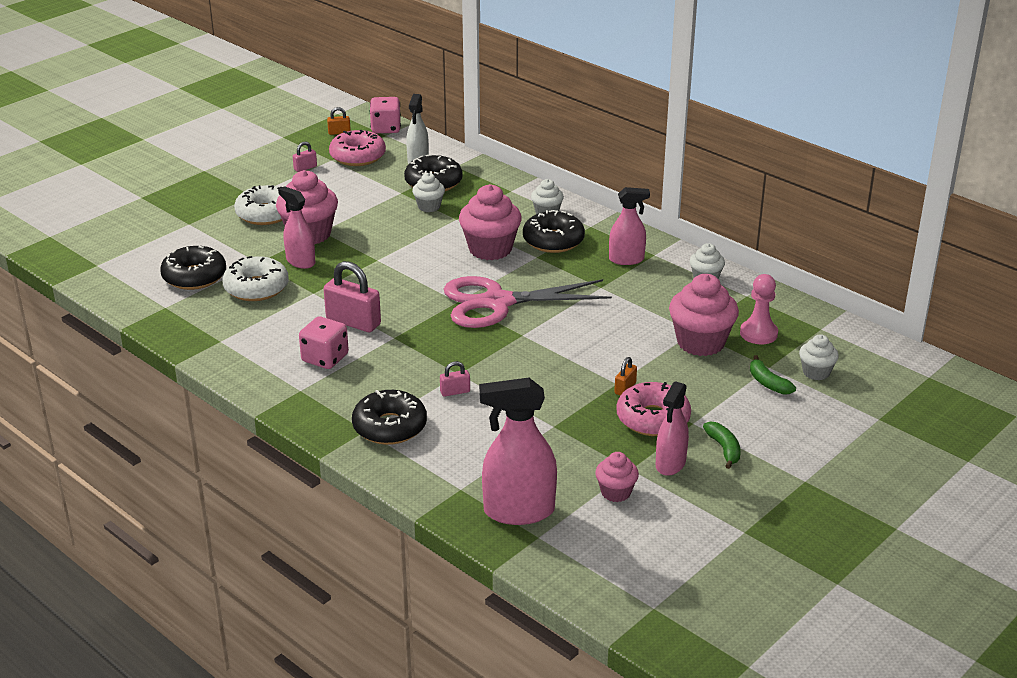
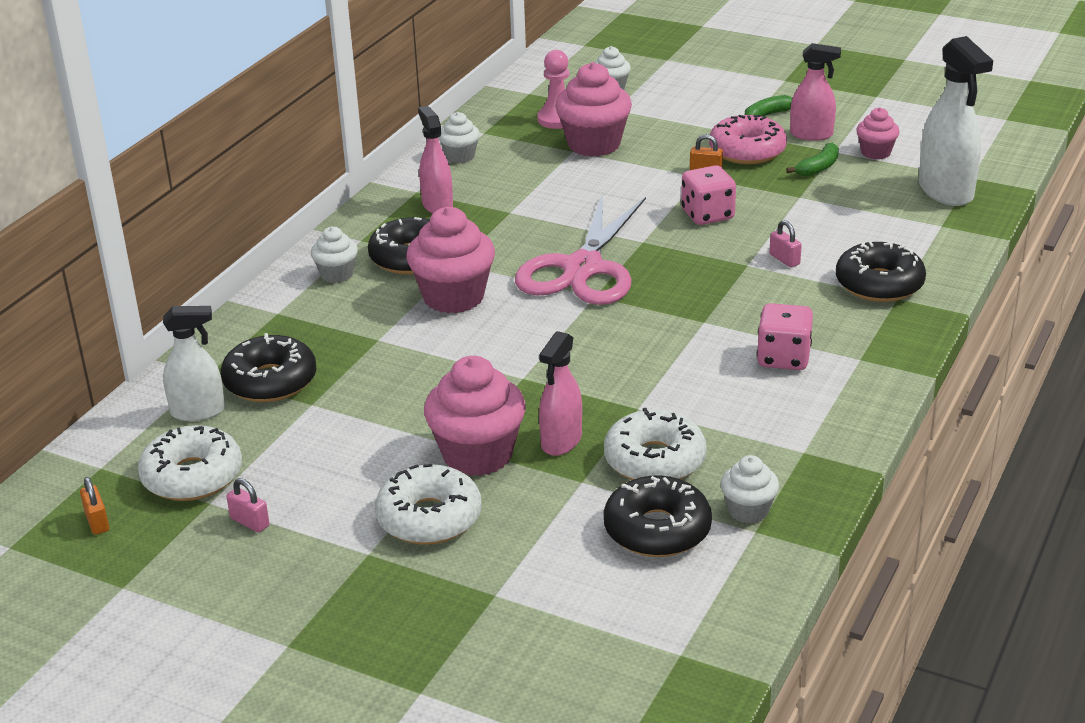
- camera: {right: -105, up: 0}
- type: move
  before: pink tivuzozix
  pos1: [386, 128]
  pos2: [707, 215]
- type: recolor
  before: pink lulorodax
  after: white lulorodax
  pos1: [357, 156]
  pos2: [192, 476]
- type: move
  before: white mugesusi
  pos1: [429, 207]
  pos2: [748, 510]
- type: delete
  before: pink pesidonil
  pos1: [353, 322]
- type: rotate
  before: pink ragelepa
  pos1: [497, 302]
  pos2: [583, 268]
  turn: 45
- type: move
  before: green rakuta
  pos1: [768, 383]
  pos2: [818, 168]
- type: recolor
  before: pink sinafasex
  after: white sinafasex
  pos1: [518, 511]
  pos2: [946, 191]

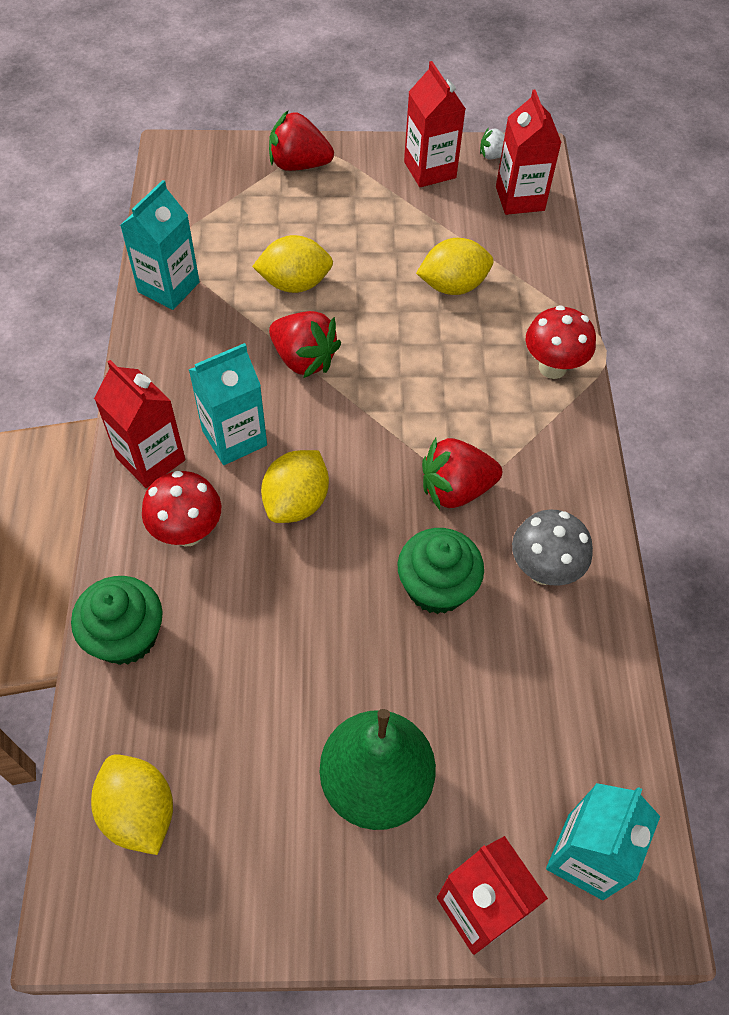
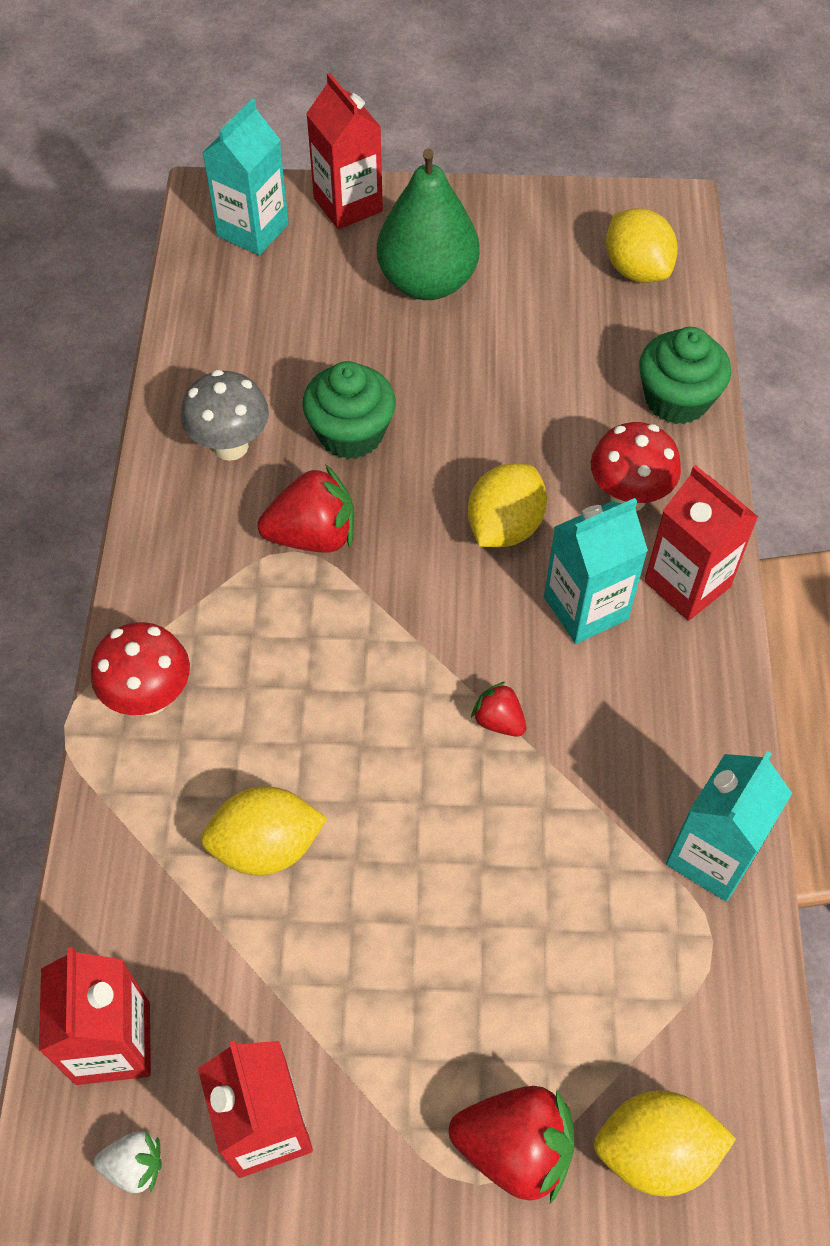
- camera: {right: -175, up: 0}
- type: move
  before: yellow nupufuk
  pos1: [295, 283]
  pos2: [655, 1151]
- type: resize
  before: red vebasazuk
  pos1: [304, 359]
  pos2: [498, 721]
  scale: 0.54

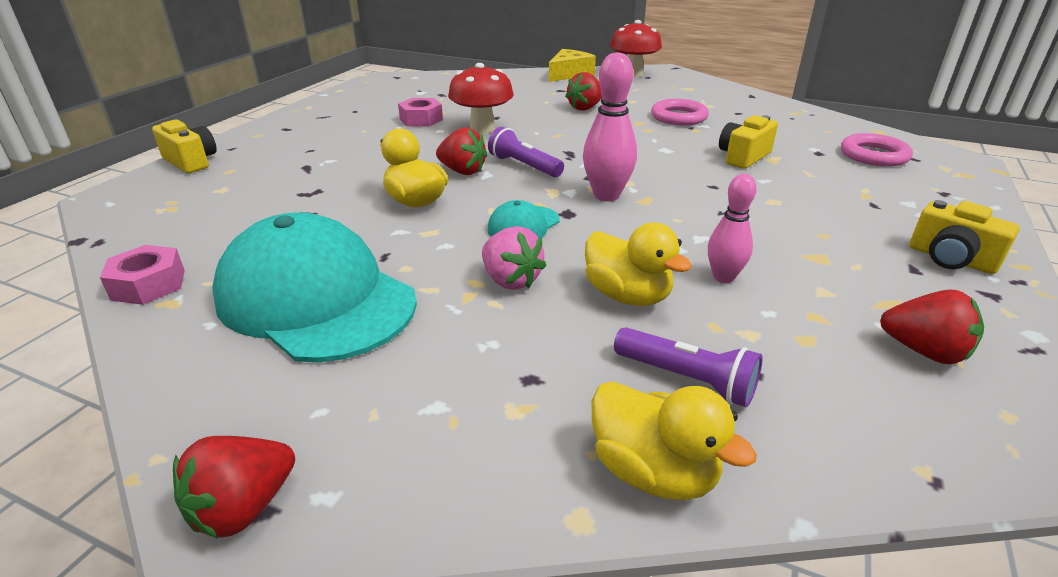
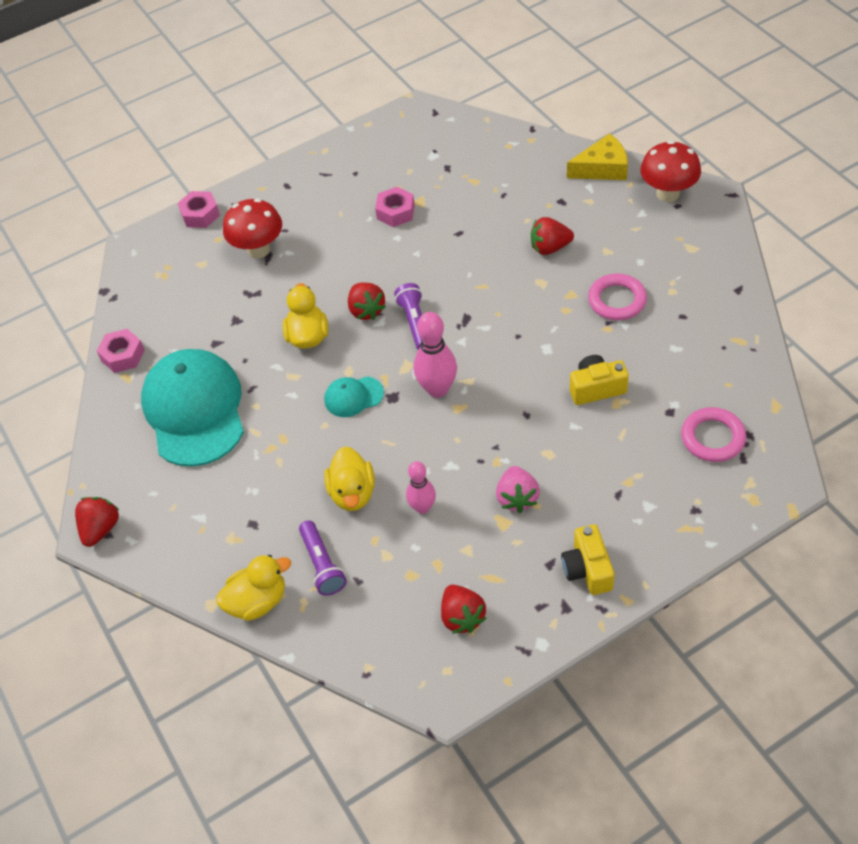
- camera: {right: 40, up: 20}
- type: move
  before: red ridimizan
  pos1: [482, 129]
  pos2: [258, 250]
- type: replace
  before: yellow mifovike
  after: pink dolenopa
  pos1: [191, 162]
  pos2: [200, 214]
- type: move
  before: pink vebasazuk
  pos1: [510, 280]
  pos2: [517, 498]
- type: rotate
  before: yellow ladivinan
  pos1: [653, 472]
  pos2: [258, 601]
  turn: -105
- type: rotate
  before: red vebasazuk
  pos1: [243, 508]
  pos2: [101, 529]
  turn: 120

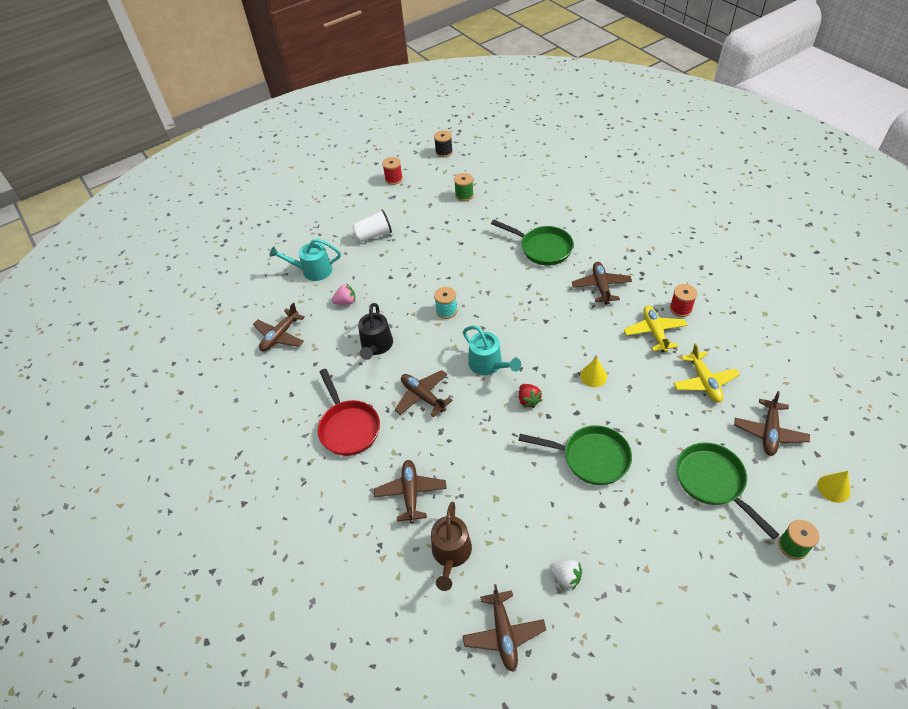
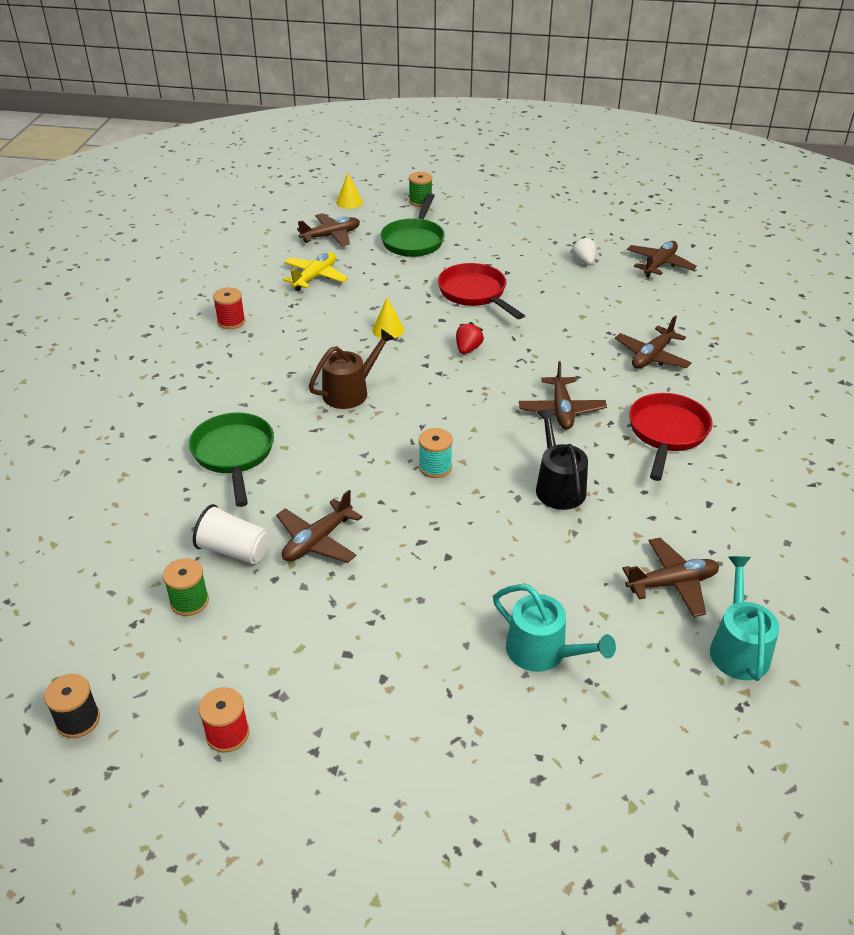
- camera: {right: -140, up: -10}
- type: move
  before: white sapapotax
  pos1: [373, 235]
  pos2: [234, 550]
- type: move
  before: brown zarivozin
  pos1: [601, 286]
  pos2: [317, 541]
- type: delete
  before: pink vebasazuk
  pos1: [346, 302]
- type: rotate
  before: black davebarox
  pos1: [376, 346]
  pos2: [558, 487]
  turn: -60
- type: delete
  before: yellow zarivozin
  pos1: [654, 332]
- type: move
  before: turquoise davebarox
  pos1: [488, 364]
  pos2: [738, 648]
- type: recolor
  before: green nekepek
  after: red nekepek
  pos1: [590, 458]
  pos2: [475, 294]
- type: move
  before: brown davebarox
  pos1: [451, 553]
  pos2: [350, 392]

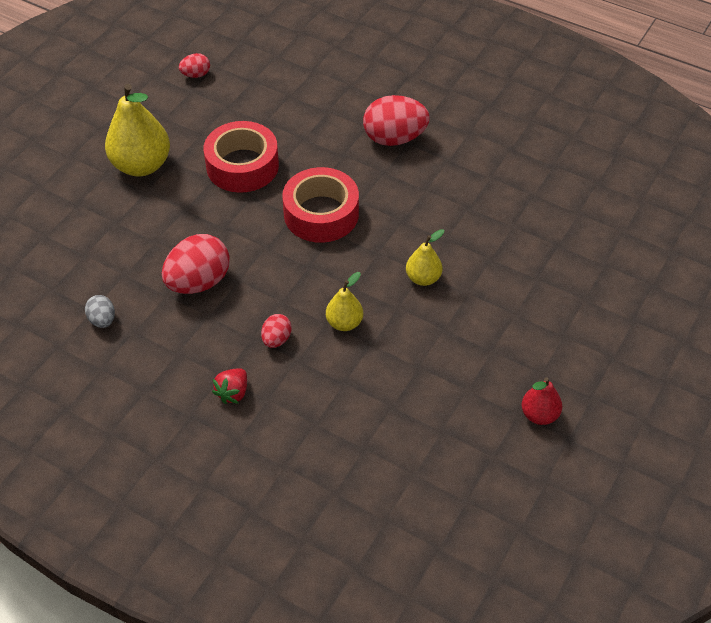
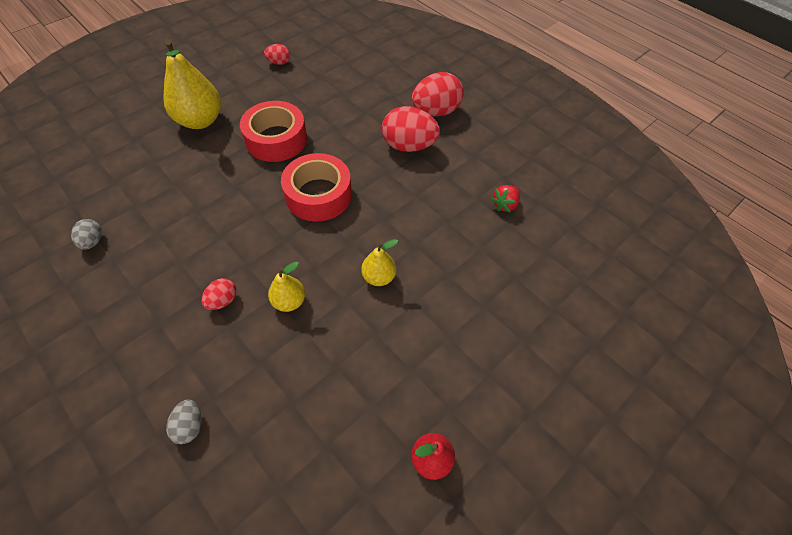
- camera: {right: 15, up: 5}
- type: move
  before: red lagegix
  pos1: [199, 282]
  pos2: [435, 112]
- type: move
  before: red vebasazuk
  pos1: [233, 393]
  pos2: [505, 205]
- type: insert
  after: grey lagegix
  pos2: [190, 426]

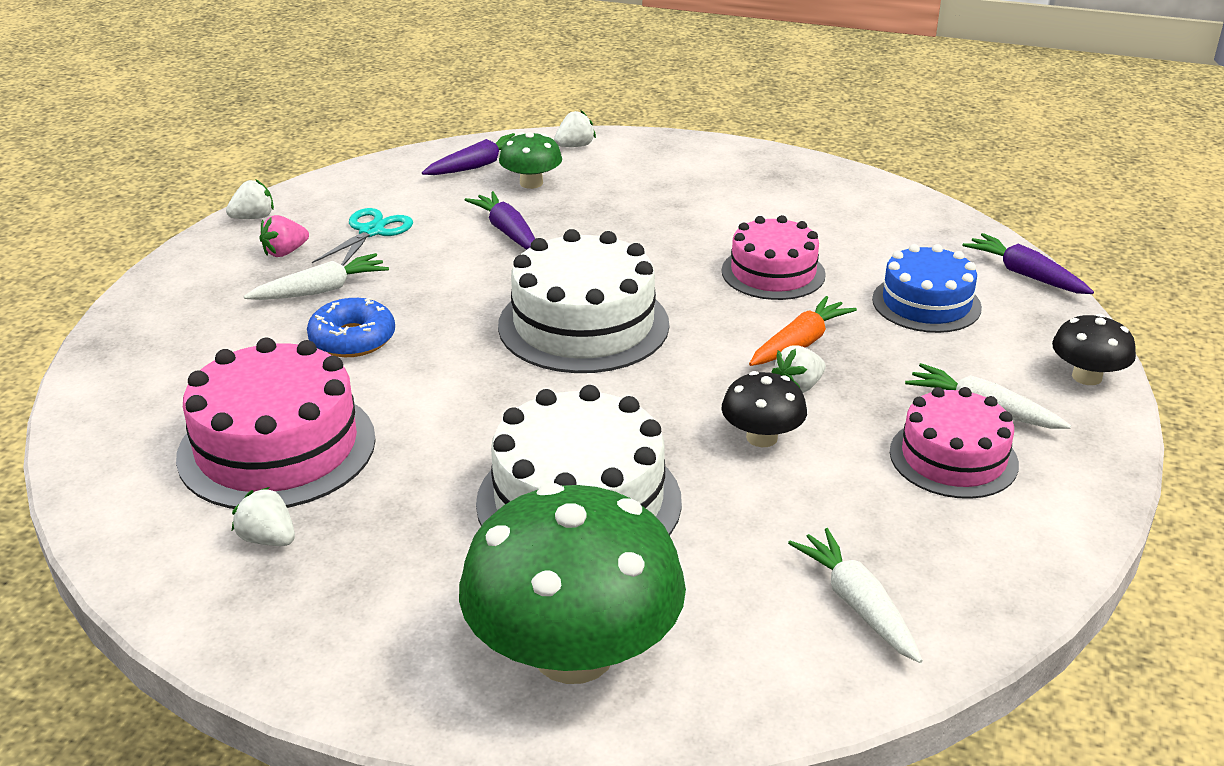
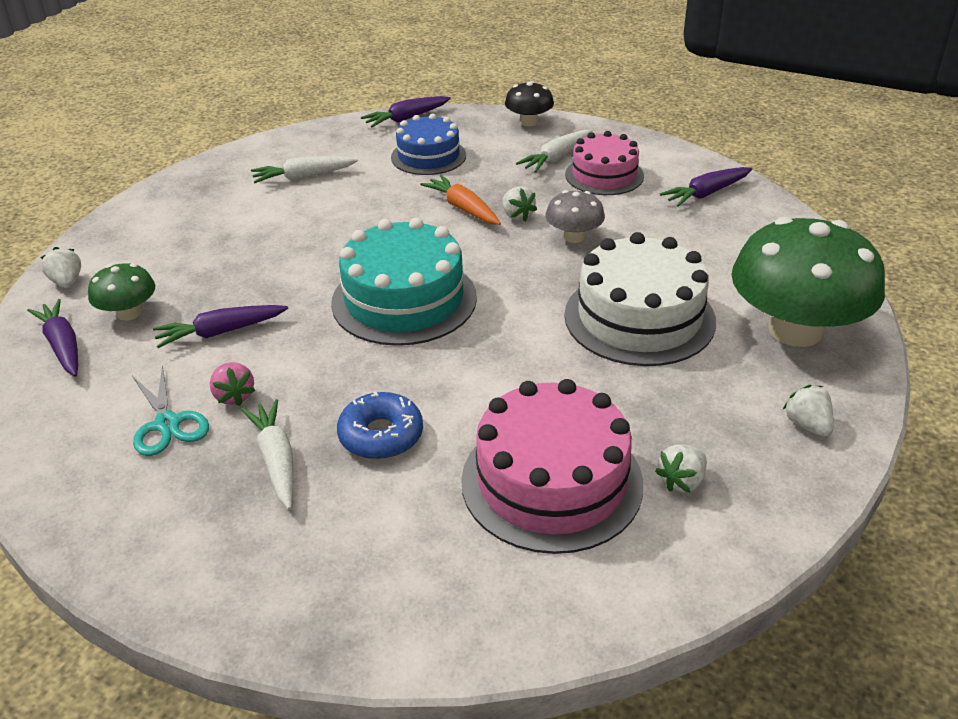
- camera: {right: -80, up: 5}
- type: move
  before: white vebasazuk
  pos1: [253, 218]
  pos2: [807, 425]
- type: rotate
  before: turquoise ragelepa
  pos1: [371, 232]
  pos2: [167, 424]
  turn: -150
- type: move
  before: pink vebasazuk
  pos1: [285, 252]
  pos2: [234, 396]
- type: delete
  before: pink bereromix
  pos1: [773, 273]
- type: recolor
  before: white bereromix
  after: turquoise bereromix
  pos1: [583, 325]
  pos2: [404, 300]
- type: recolor
  before: black ridimizan
  after: grey ridimizan
  pos1: [761, 437]
  pos2: [574, 237]
- type: move
  before: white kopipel
  pos1: [857, 604]
  pos2: [304, 177]
- type: insert
  after: purple kopipel
  pos2: [706, 193]

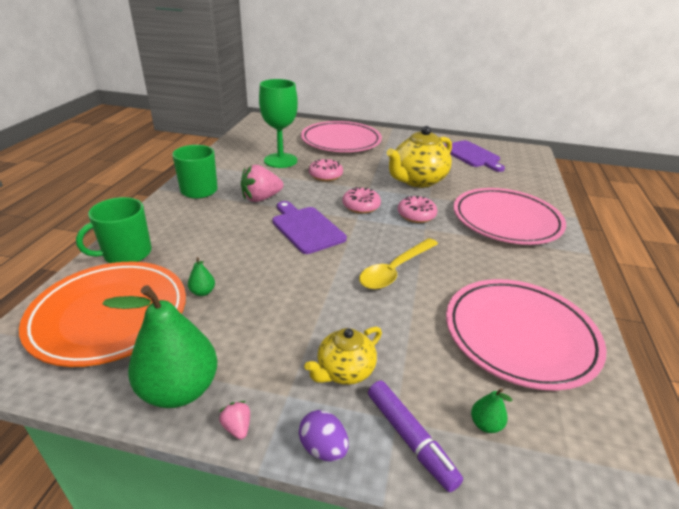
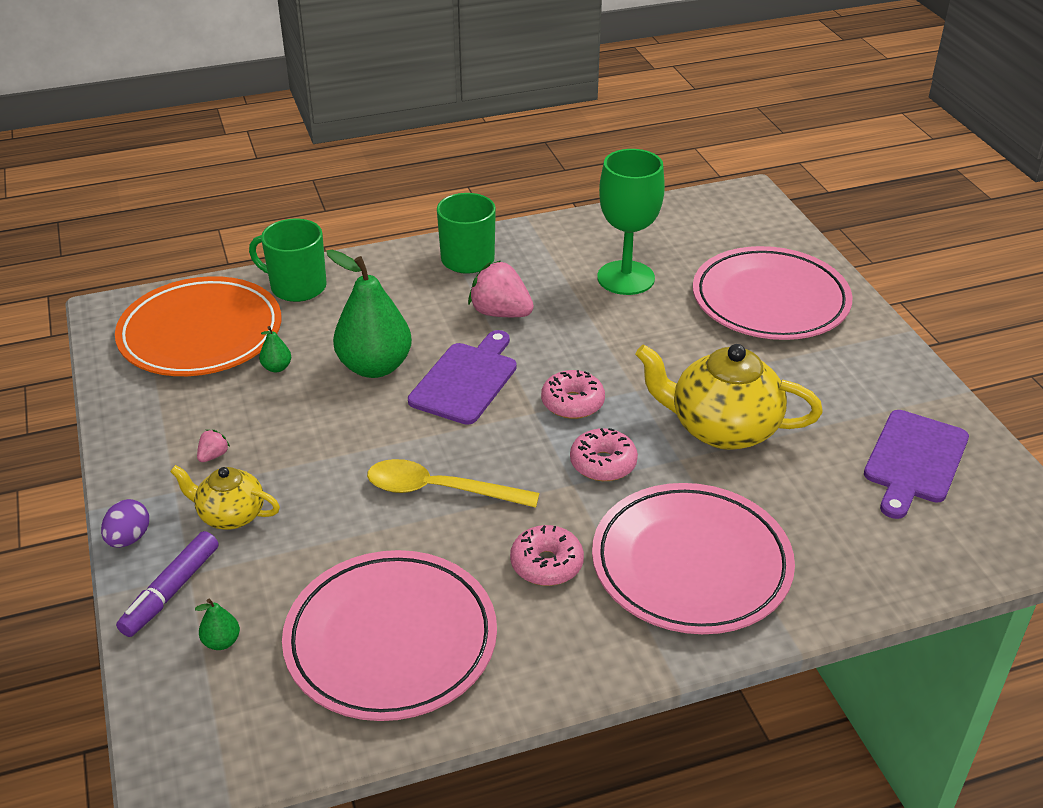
- camera: {right: 60, up: 5}
- type: move
  before: pink lulorodax
  pos1: [325, 175]
  pos2: [546, 564]
- type: move
  before: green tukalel
  pos1: [180, 389]
  pos2: [375, 367]
- type: move
  before: pink vebasazuk
  pos1: [237, 427]
  pos2: [213, 455]

